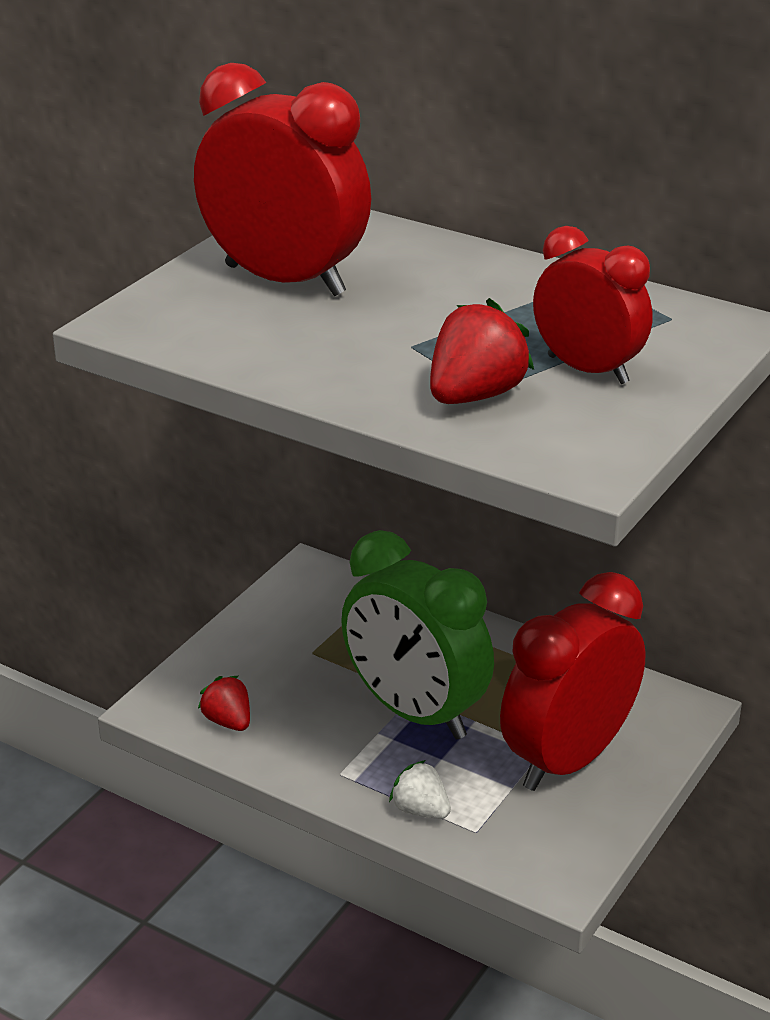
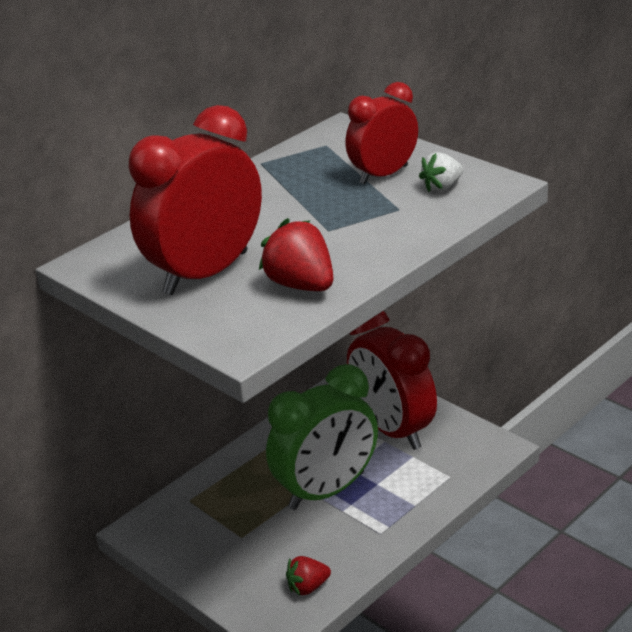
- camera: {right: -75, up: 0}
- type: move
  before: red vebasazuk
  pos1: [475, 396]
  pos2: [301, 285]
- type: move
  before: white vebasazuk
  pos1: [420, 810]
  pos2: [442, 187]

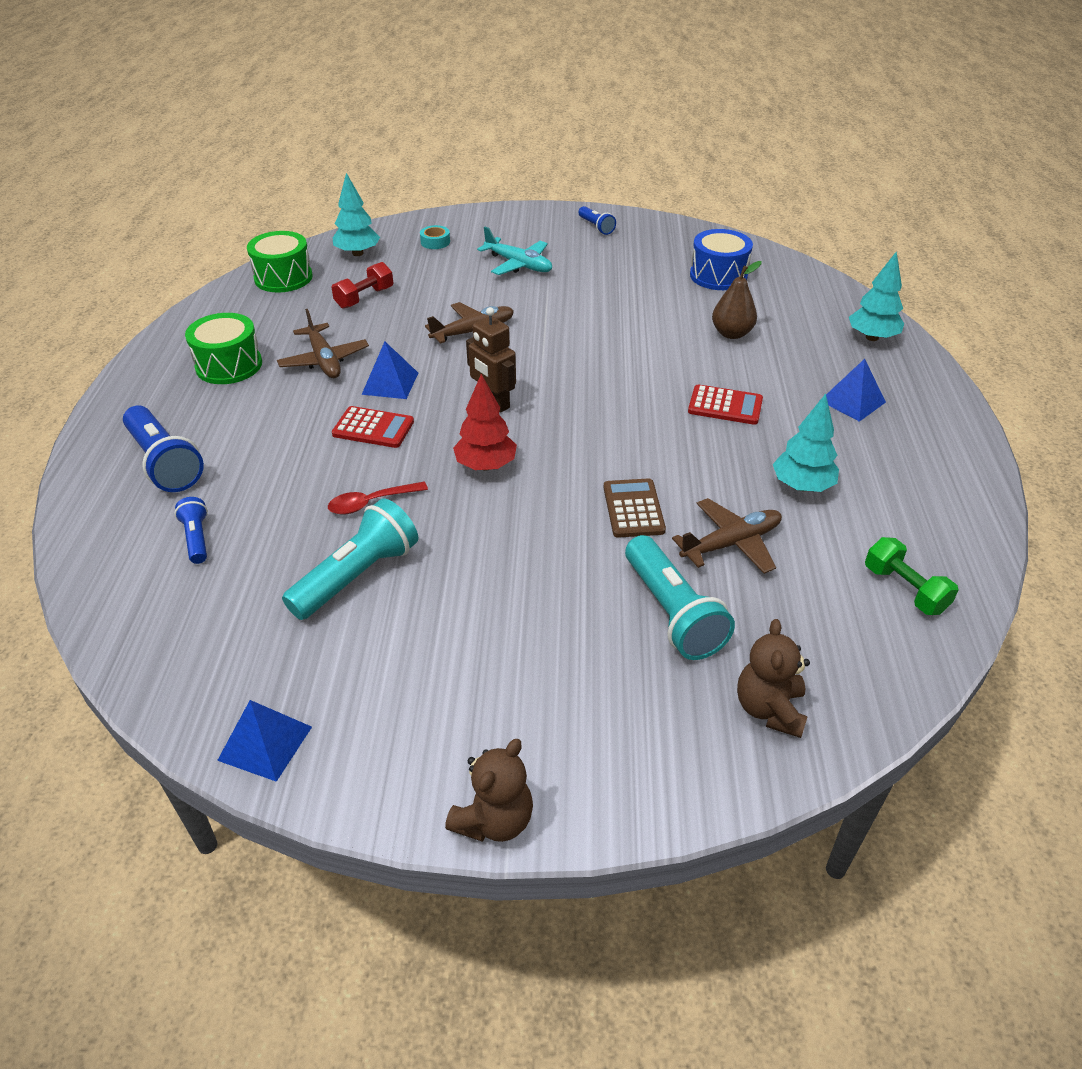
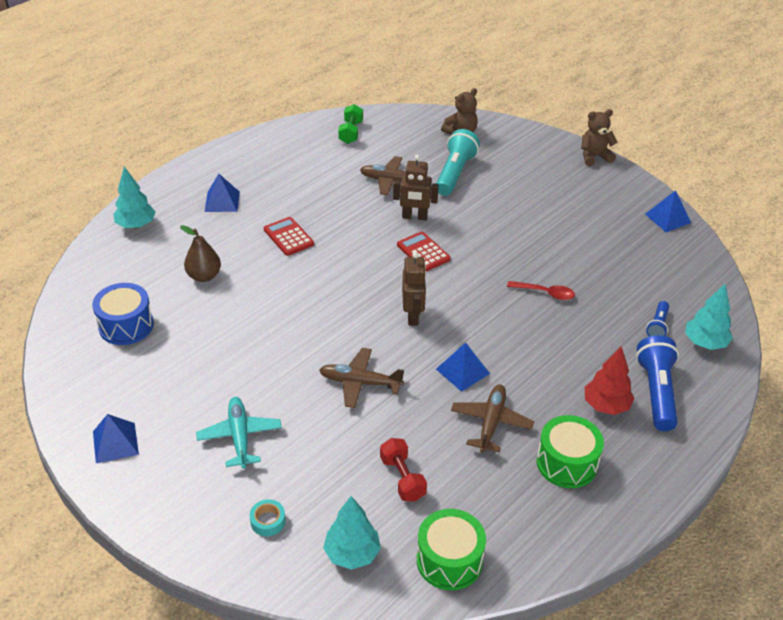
- camera: {right: -140, up: 0}
- type: replace
  before: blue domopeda
  after: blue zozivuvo
  pos1: [596, 227]
  pos2: [115, 443]
- type: rotate
  before: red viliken
  pos1: [364, 298]
  pos2: [402, 478]
  turn: 75
- type: move
  before: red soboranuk
  pos1: [486, 465]
  pos2: [606, 405]
- type: move
  before: turquoise soboranuk
  pos1: [802, 486]
  pos2: [705, 343]
- type: move
  before: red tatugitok
  pos1: [373, 428]
  pos2: [423, 252]
- type: replace
  before: brown tatugitok
  after: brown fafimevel
  pos1: [633, 509]
  pos2: [414, 217]
- type: delete
  before: turquoise domopeda
  pos1: [357, 576]

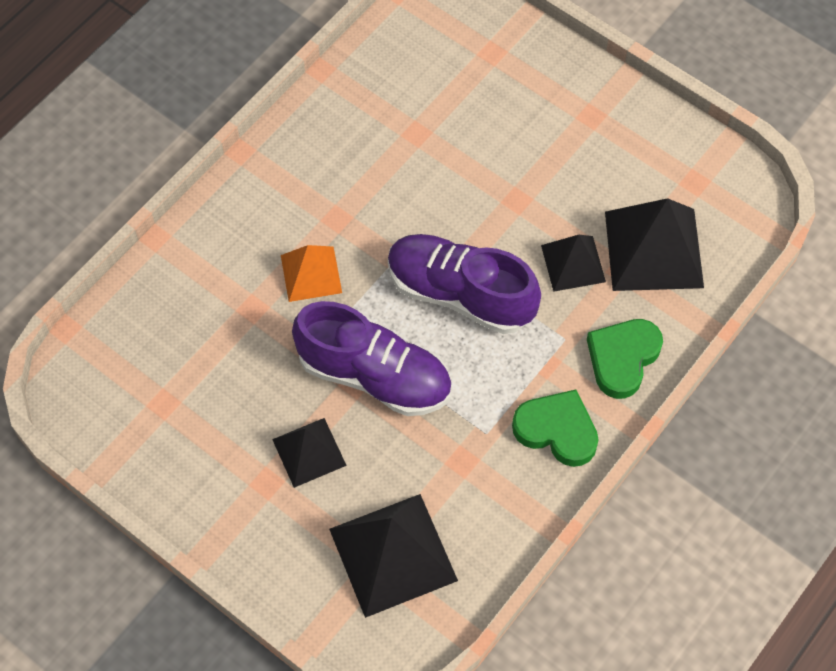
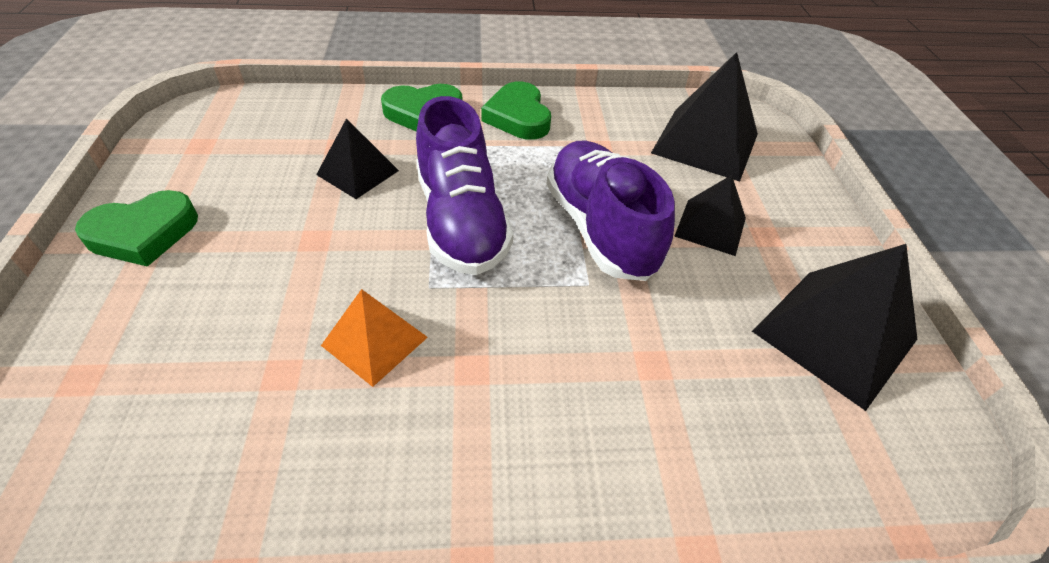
- camera: {right: -135, up: -15}
- type: move
  before: black zozivuvo
  pos1: [653, 249]
  pos2: [835, 335]
- type: move
  before: orange zozivuvo
  pos1: [311, 274]
  pos2: [374, 341]
- type: insert
  after: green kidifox
  pos2: [143, 233]

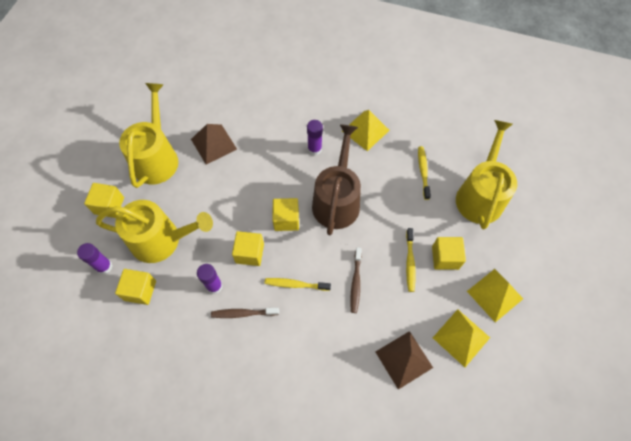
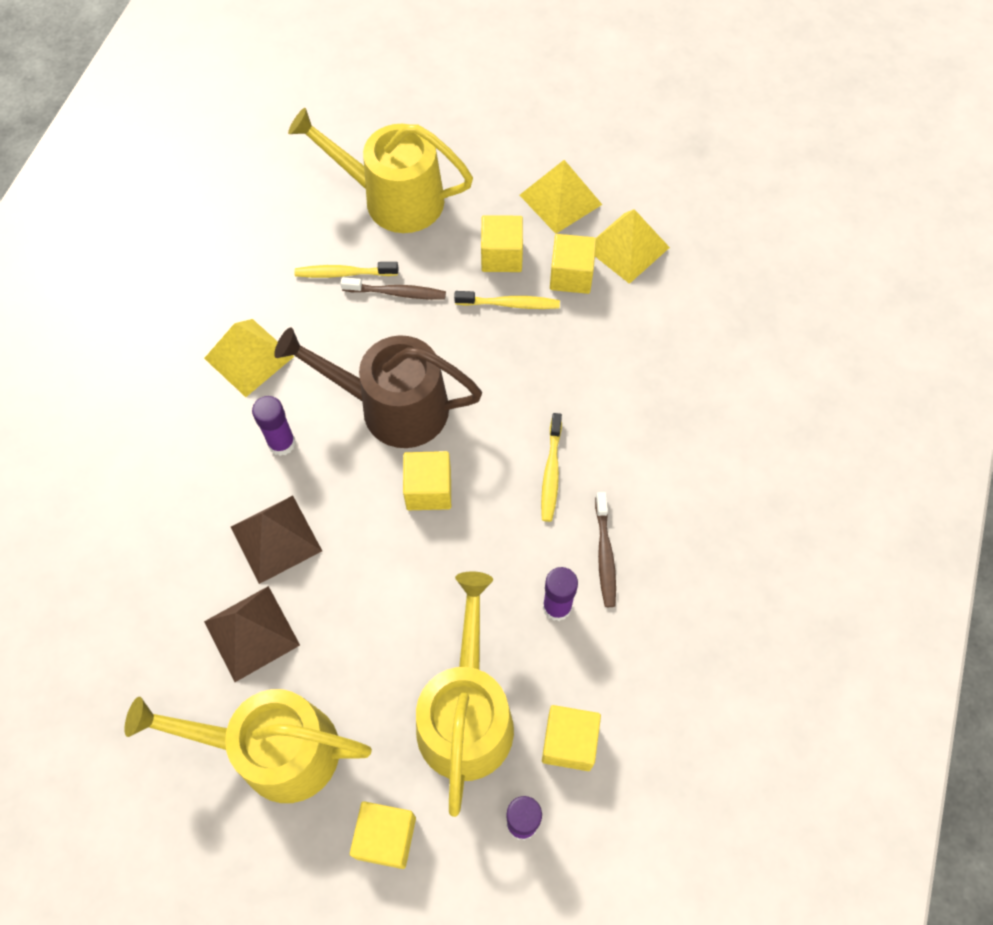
- camera: {right: -90, up: 0}
- type: move
  before: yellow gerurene
  pos1: [250, 253]
  pos2: [571, 275]
- type: move
  before: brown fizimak
  pos1: [355, 283]
  pos2: [397, 293]
- type: move
  before: brown zozivuvo
  pos1: [404, 359]
  pos2: [276, 538]

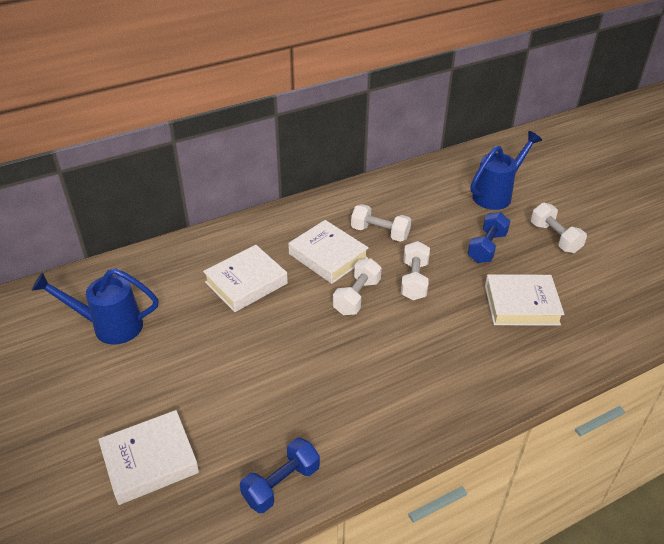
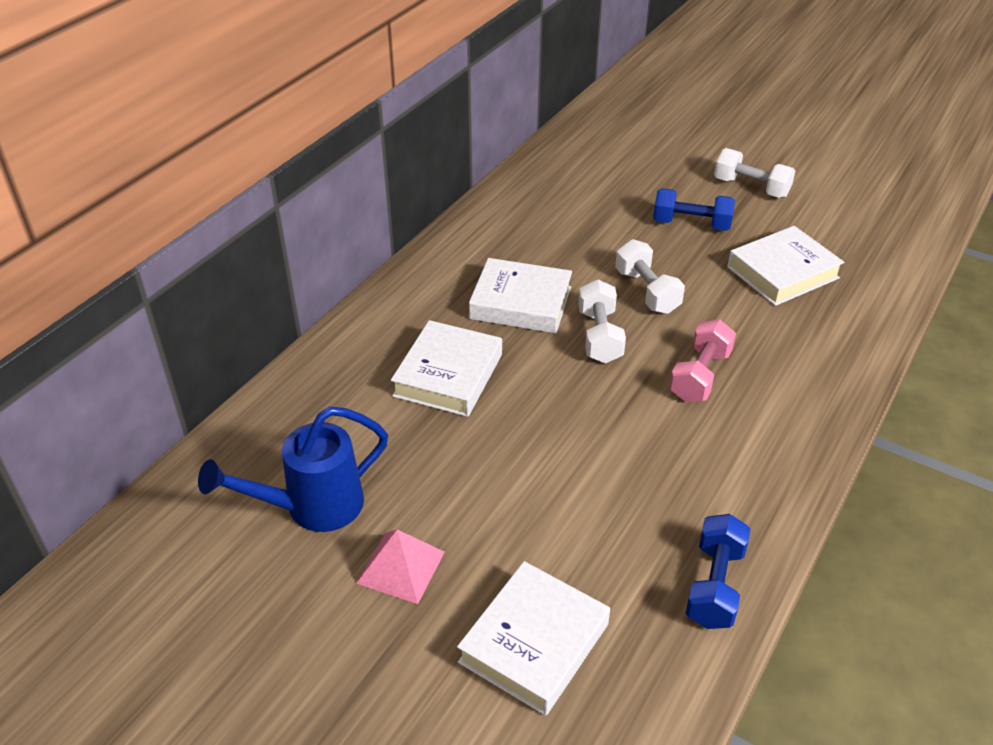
- camera: {right: -30, up: 0}
- type: delete
  before: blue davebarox
  pos1: [497, 194]
- type: delete
  before: white viliken
  pos1: [380, 233]
- type: rotate
  before: blue viliken
  pos1: [487, 247]
  pos2: [691, 224]
  turn: -75
- type: insert
  after: pink viliken
  pos2: [700, 376]
- type: insert
  after: pink zozivuvo
  pos2: [401, 567]

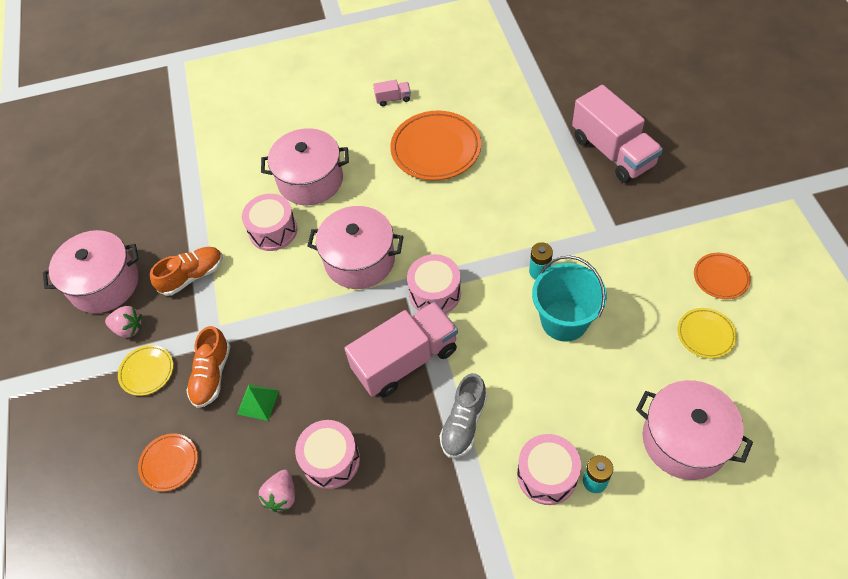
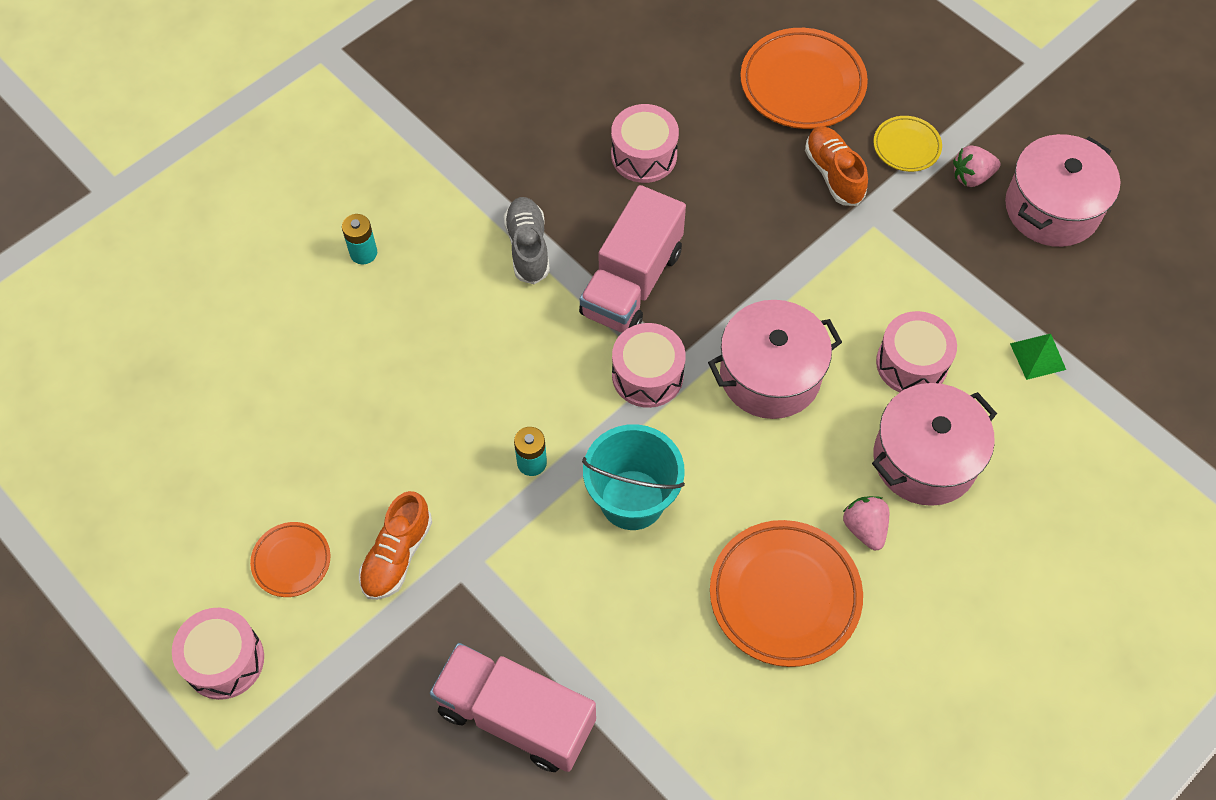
- camera: {right: 145, up: 5}
- type: delete
  before: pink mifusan
  pos1: [393, 99]
- type: move
  before: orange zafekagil
  pos1: [192, 276]
  pos2: [397, 555]
- type: move
  before: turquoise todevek
  pos1: [564, 320]
  pos2: [632, 499]
- type: delete
  before: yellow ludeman
  pos1: [705, 334]
- type: delete
  before: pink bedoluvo
  pos1: [684, 440]
- type: move
  before: green zozivuvo
  pos1: [258, 402]
  pos2: [1037, 356]
- type: resize
  before: orange ludeman
  pos1: [169, 463]
  pos2: [802, 84]
  scale: 1.9
- type: move
  before: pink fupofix
  pos1: [547, 475]
  pos2: [224, 660]
- type: move
  before: pink vebasazuk
  pos1: [282, 496]
  pos2: [864, 528]

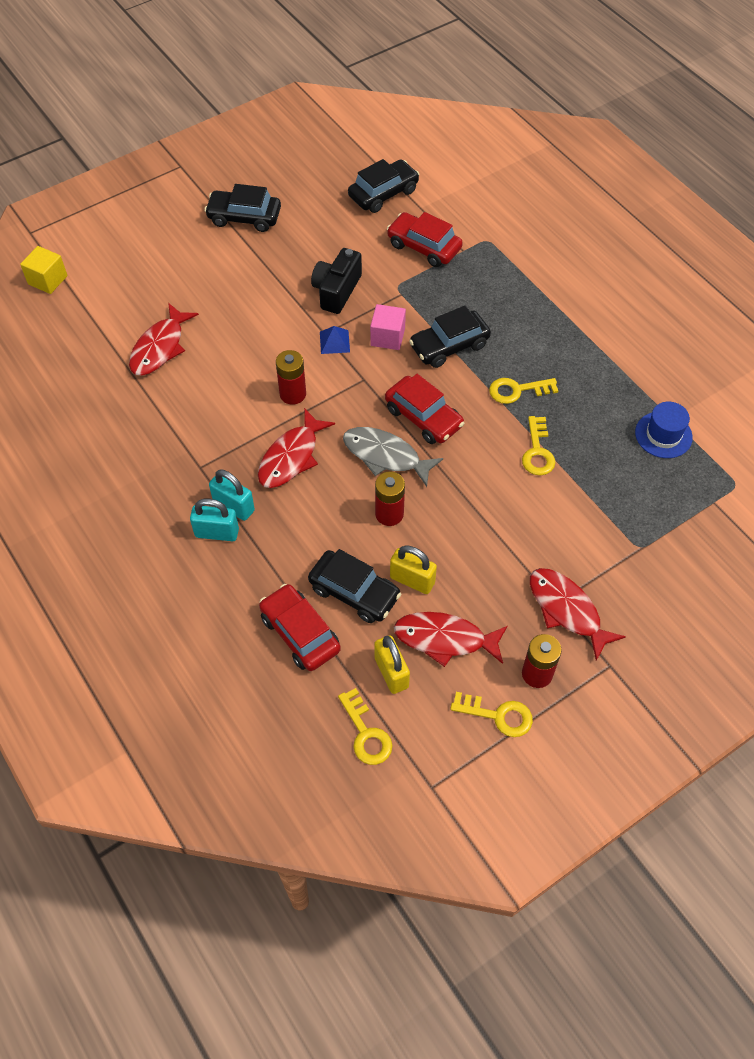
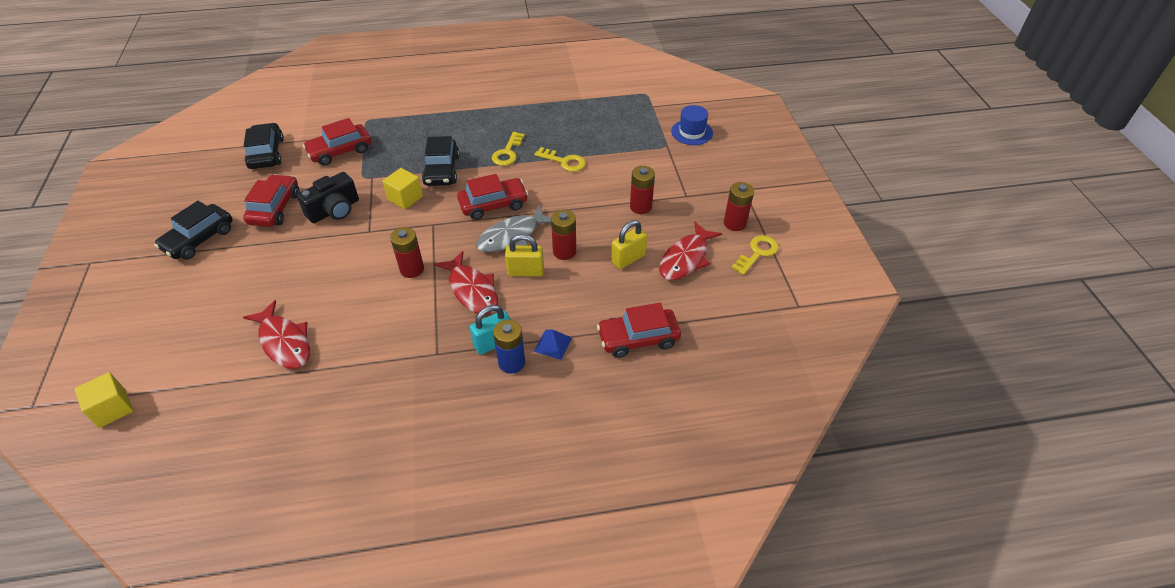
- camera: {right: -65, up: -10}
- type: rotate
  before: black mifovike
  pos1: [336, 291]
  pos2: [334, 210]
  turn: -90
- type: recolor
  before: pink gerurene
  after: yellow gerurene
  pos1: [387, 337]
  pos2: [405, 198]
- type: move
  before: blue zozivuvo
  pos1: [334, 342]
  pos2: [553, 344]
- type: move
  before: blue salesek
  pos1: [663, 435]
  pos2: [692, 132]
- type: replace
  before: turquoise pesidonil
  after: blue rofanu
  pos1: [217, 533]
  pos2: [511, 362]
- type: delete
  before: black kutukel
  pos1: [354, 592]
- type: delete
  before: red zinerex
  pos1: [567, 610]
- type: move
  before: yellow pesidonil
  pos1: [391, 672]
  pos2: [525, 271]
- type: delete
  before: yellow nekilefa
  pos1: [366, 733]
- type: insert
  after: red rofanu
  pos2: [640, 207]
- type: insert
  after: red kutukel
  pos2: [275, 208]

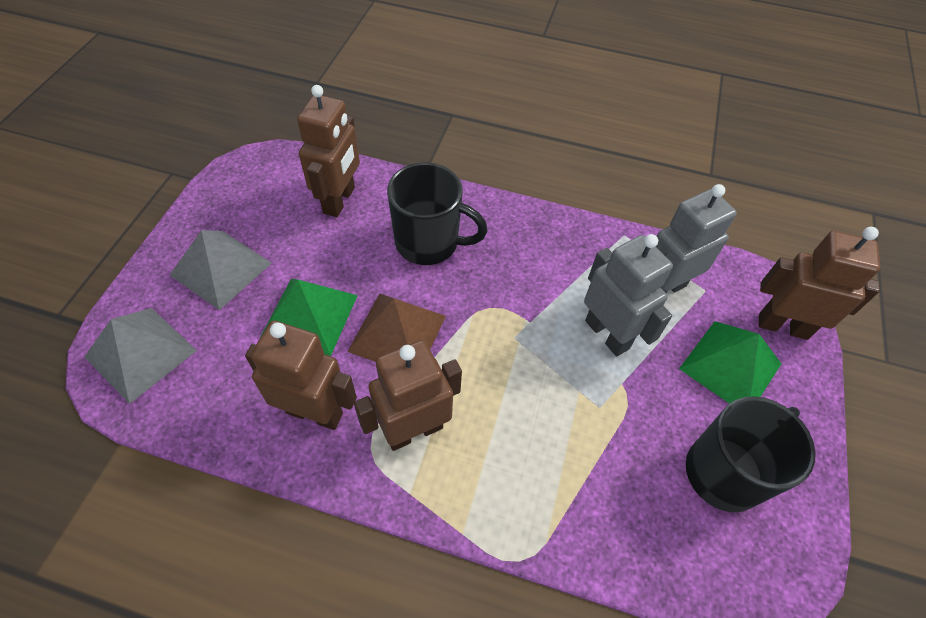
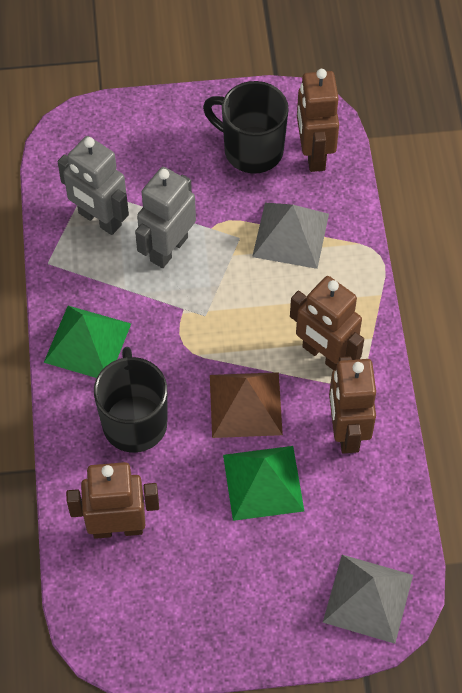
- camera: {right: -110, up: 5}
- type: move
  before: brown fafimevel
  pos1: [782, 326]
  pos2: [314, 154]
- type: move
  before: grey zozivuvo
  pos1: [221, 268]
  pos2: [290, 235]
- type: move
  before: green zozivuvo
  pos1: [730, 366]
  pos2: [87, 342]

